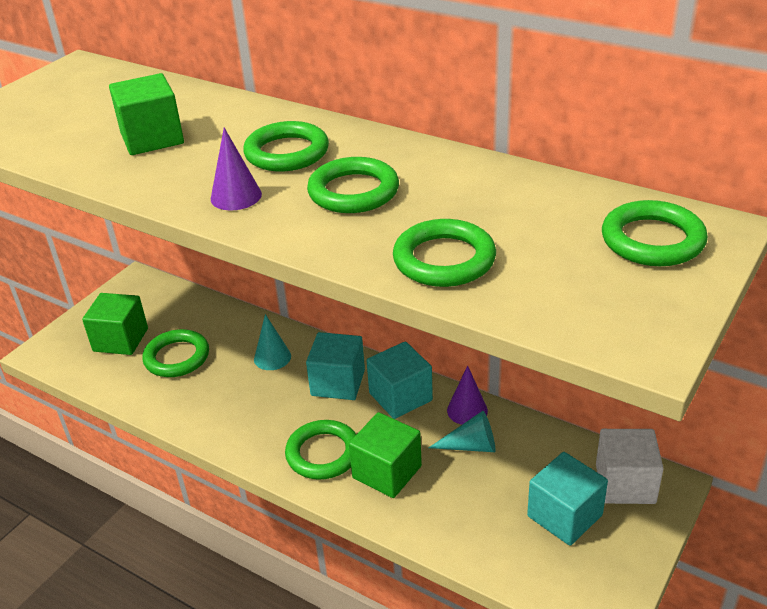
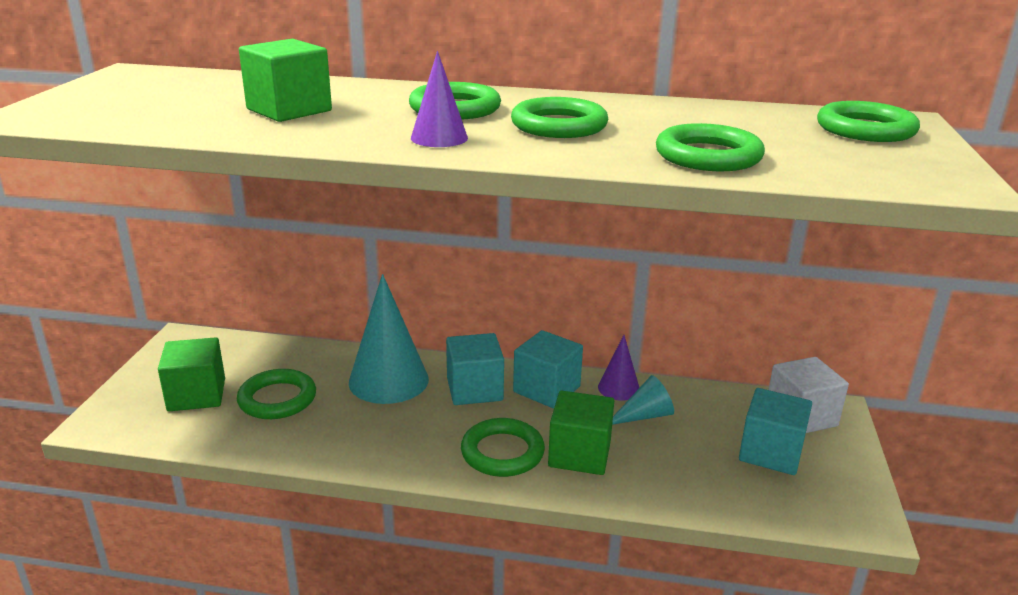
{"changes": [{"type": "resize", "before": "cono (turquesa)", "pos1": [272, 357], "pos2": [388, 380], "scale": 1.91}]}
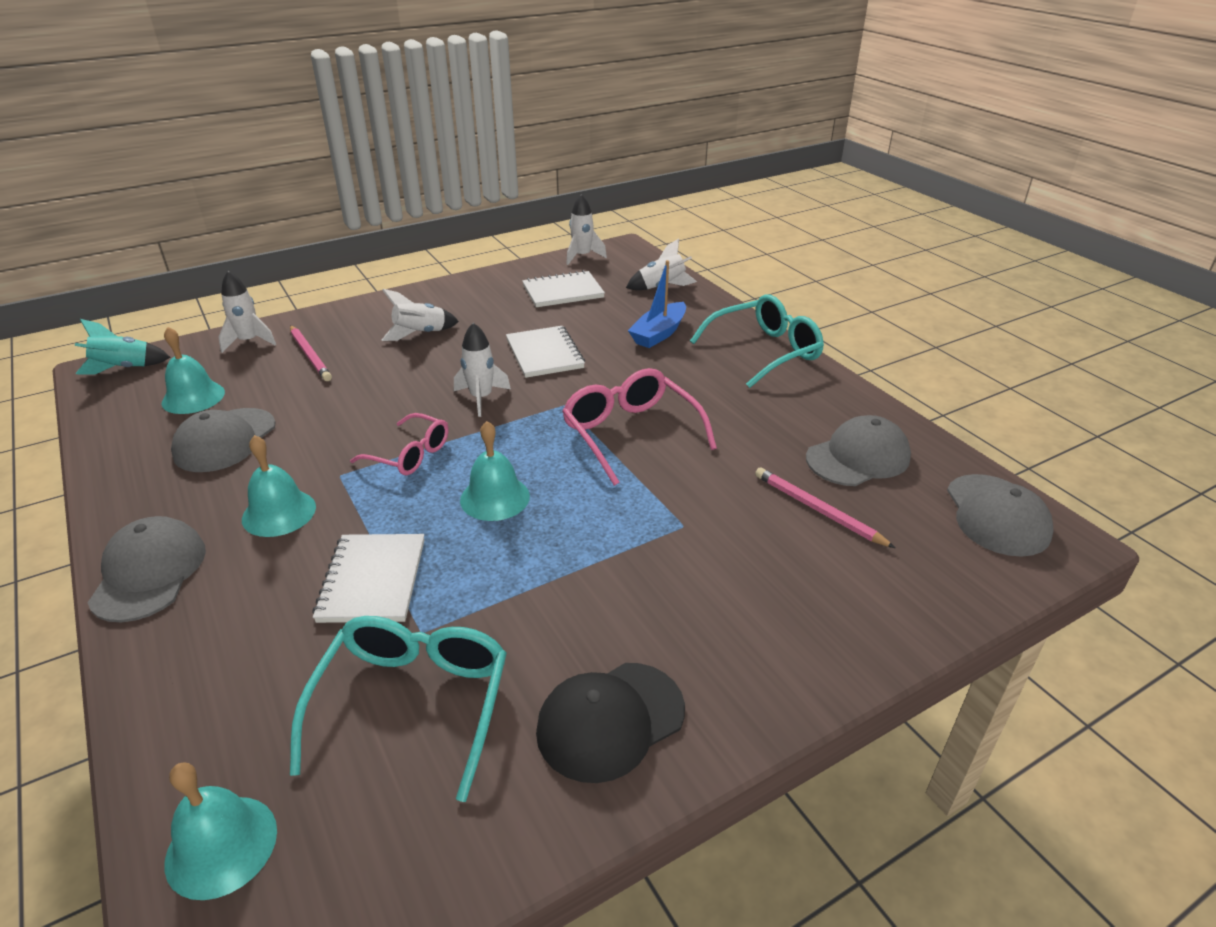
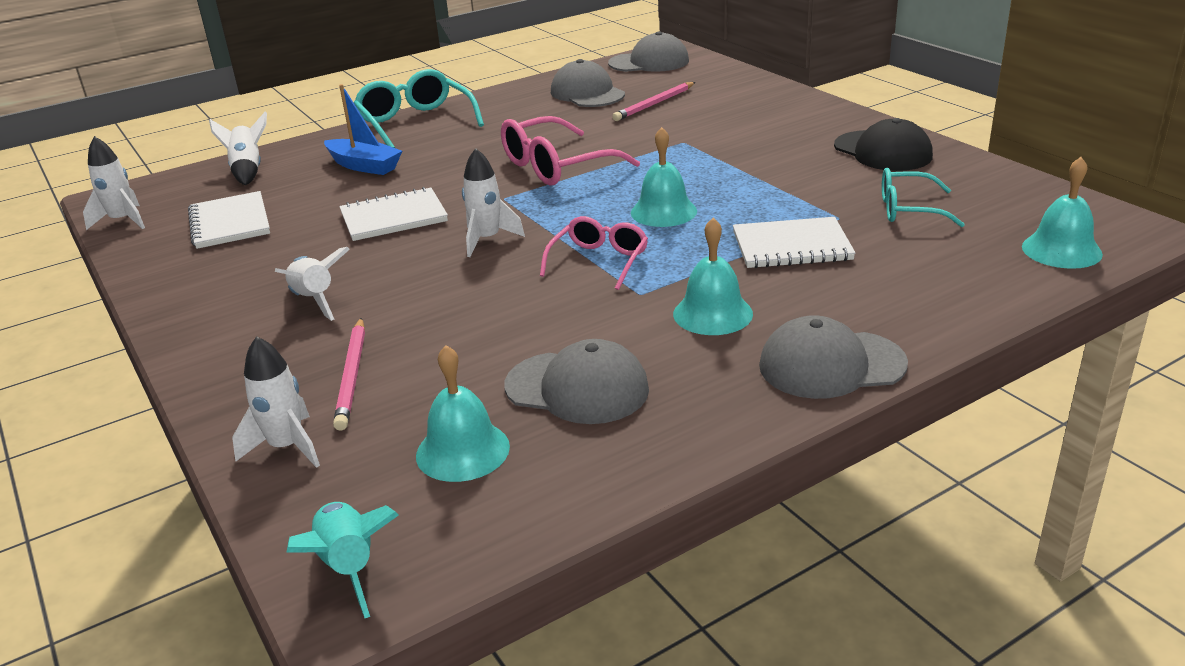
{"changes": [{"type": "rotate", "before": "lápiz (rosa)", "pos1": [310, 355], "pos2": [352, 375], "turn": 120}, {"type": "resize", "before": "gafas (turquesa)", "pos1": [413, 703], "pos2": [908, 210], "scale": 0.64}]}
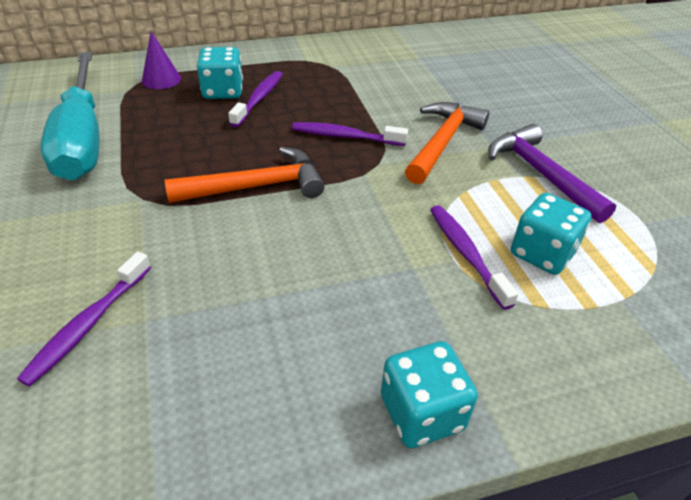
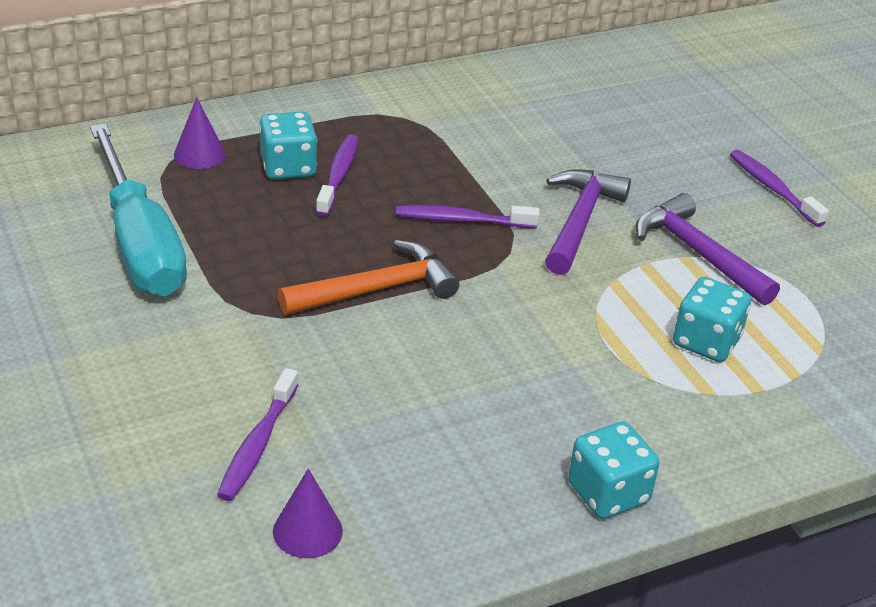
{"changes": [{"type": "insert", "after": "cono (morado)", "pos2": [307, 531]}, {"type": "move", "before": "cepillo de dientes (morado)", "pos1": [466, 253], "pos2": [772, 188]}, {"type": "recolor", "before": "martillo (naranja)", "after": "martillo (morado)", "pos1": [442, 142], "pos2": [579, 221]}]}
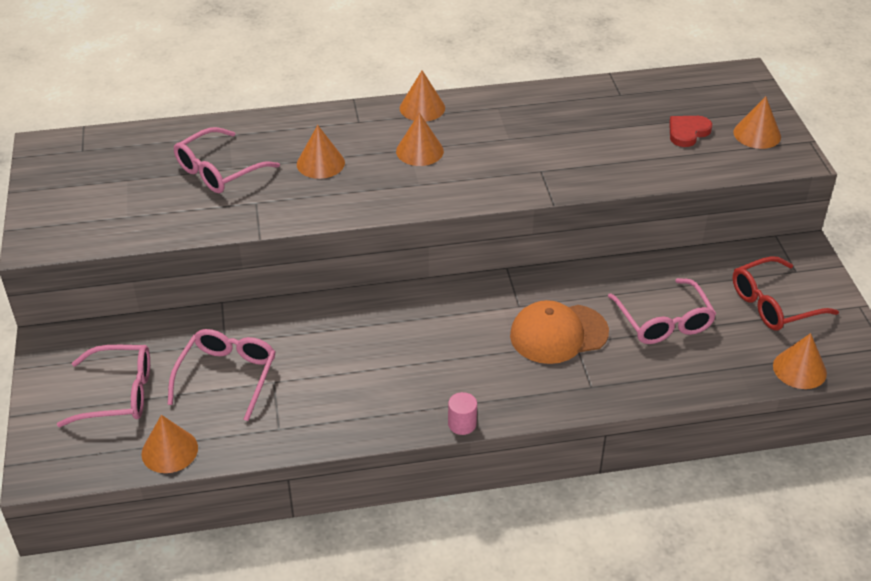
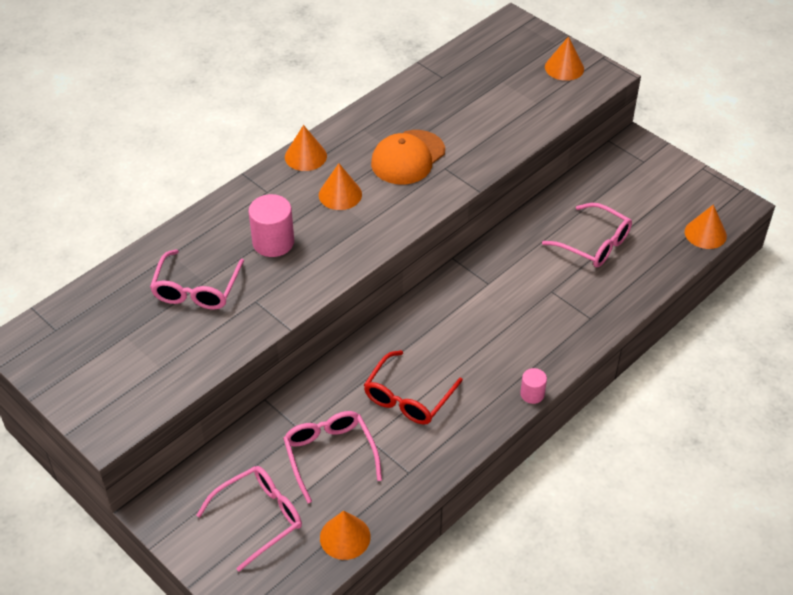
{"changes": [{"type": "delete", "before": "corazón (rojo)", "pos1": [687, 132]}, {"type": "move", "before": "gorra (naranja)", "pos1": [558, 334], "pos2": [408, 158]}, {"type": "move", "before": "gafas (rojo)", "pos1": [773, 304], "pos2": [408, 397]}, {"type": "replace", "before": "cono (naranja)", "after": "cilindro (rosa)", "pos1": [320, 163], "pos2": [273, 242]}]}
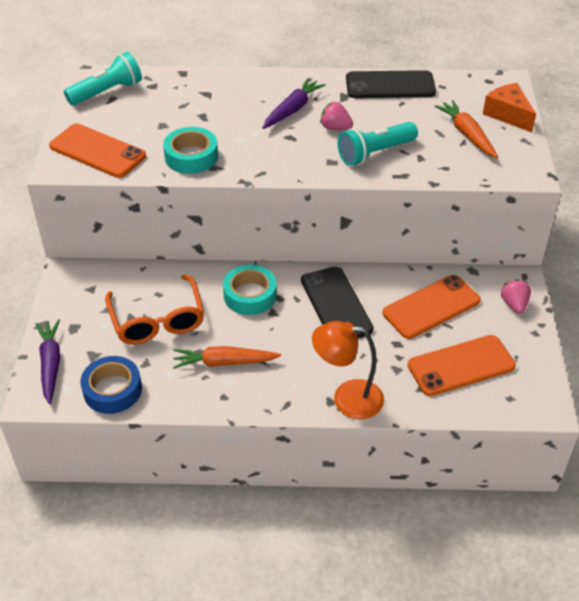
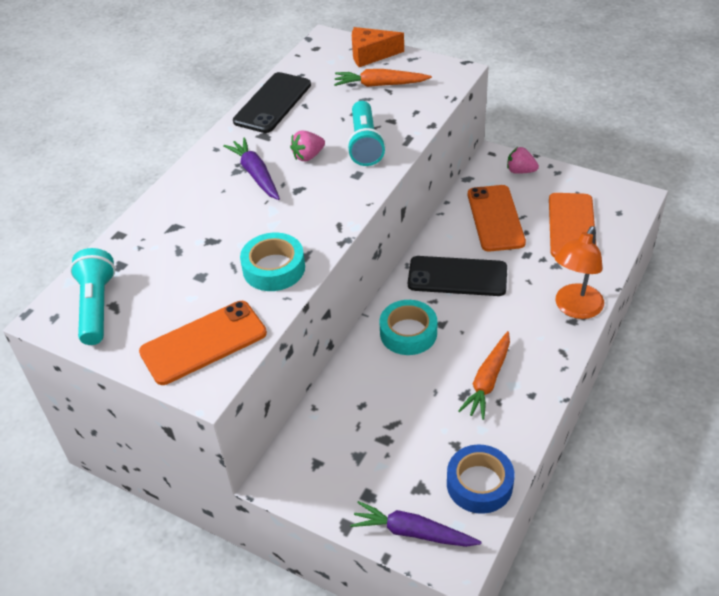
{"changes": [{"type": "delete", "before": "gafas (naranja)", "pos1": [157, 320]}]}
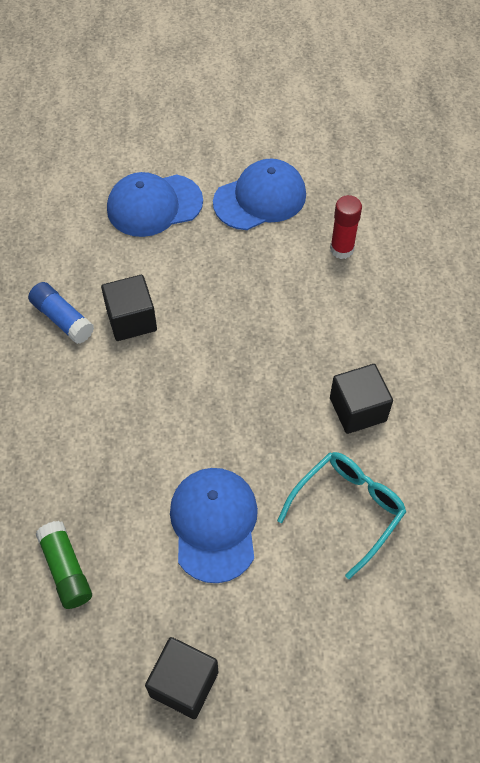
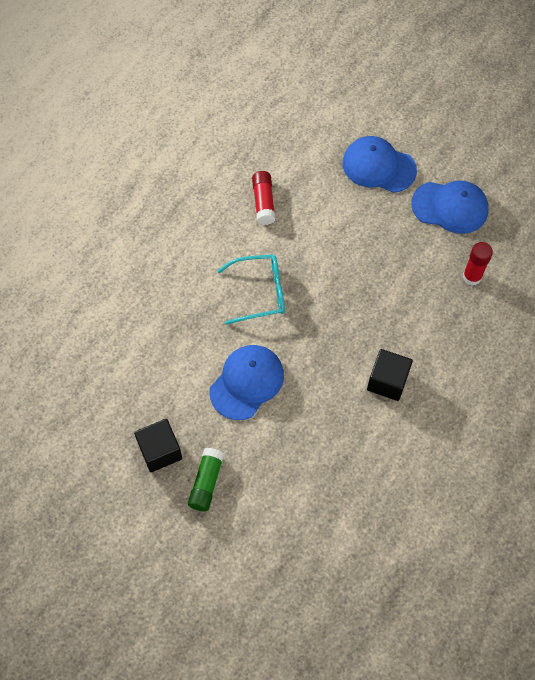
{"changes": [{"type": "delete", "before": "cubo (negro)", "pos1": [131, 320]}, {"type": "move", "before": "barra de pegamento (verde)", "pos1": [66, 569], "pos2": [206, 482]}, {"type": "move", "before": "gafas (turquesa)", "pos1": [347, 509], "pos2": [259, 292]}, {"type": "recolor", "before": "barra de pegamento (azul)", "after": "barra de pegamento (rojo)", "pos1": [62, 319], "pos2": [263, 202]}]}
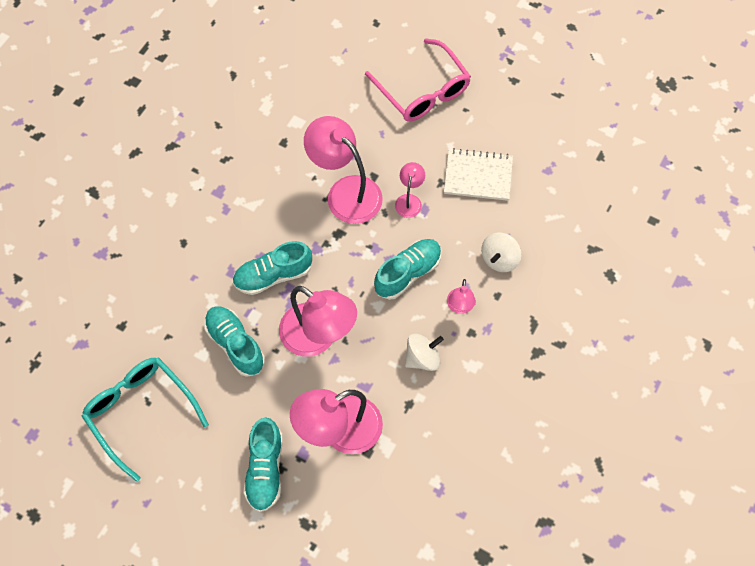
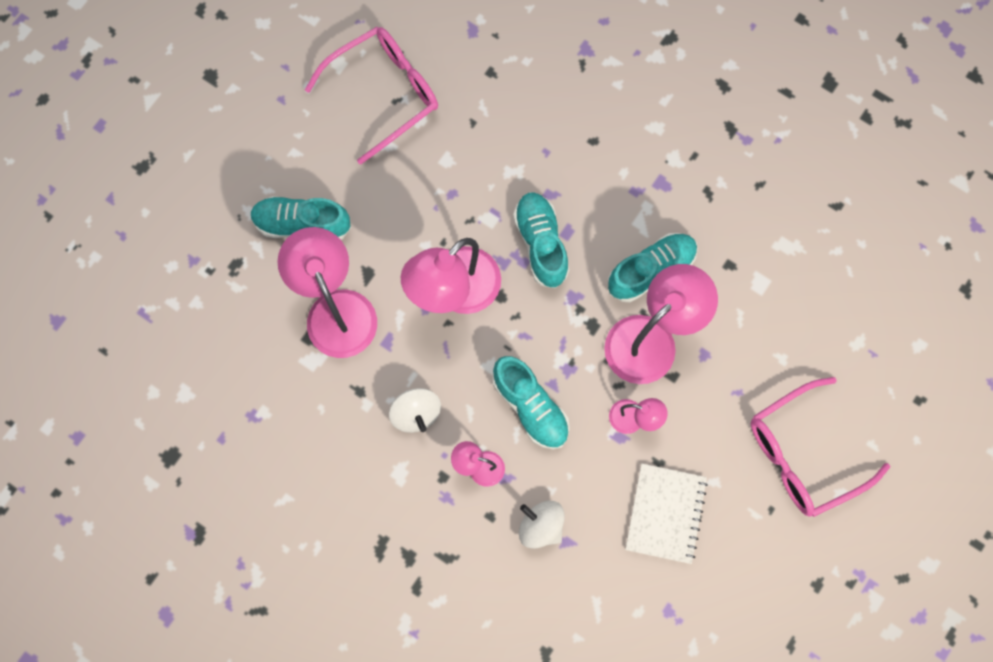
{"changes": [{"type": "move", "before": "zapato (turquesa)", "pos1": [235, 344], "pos2": [651, 270]}, {"type": "recolor", "before": "gafas (turquesa)", "after": "gafas (rosa)", "pos1": [140, 412], "pos2": [384, 93]}]}
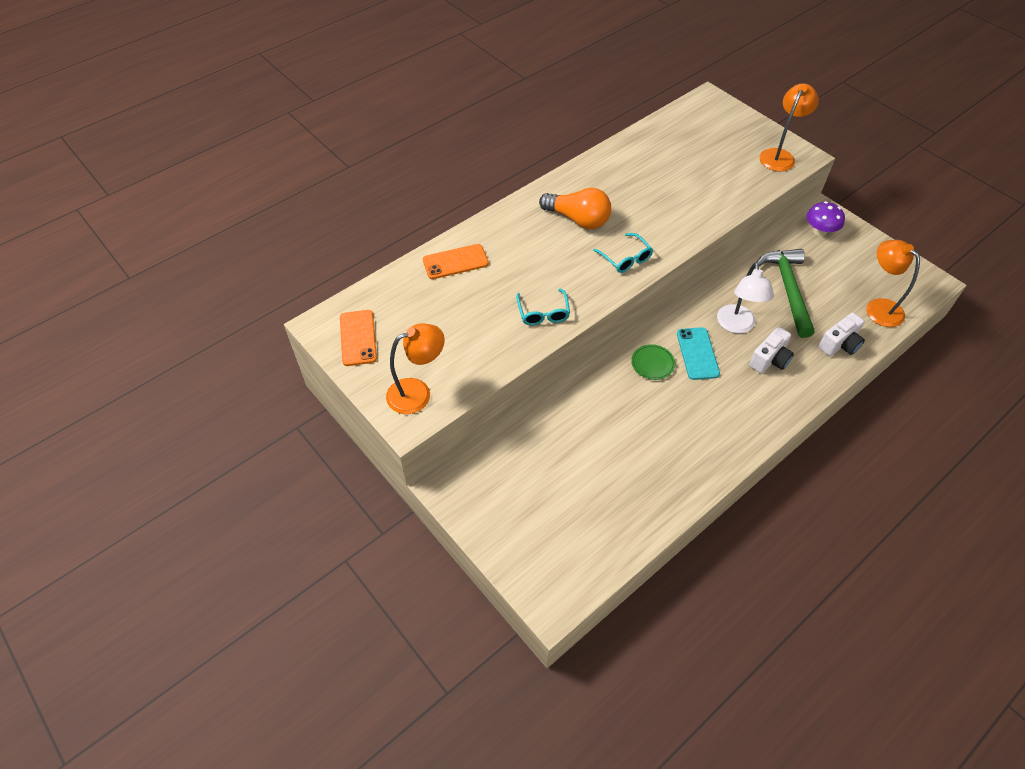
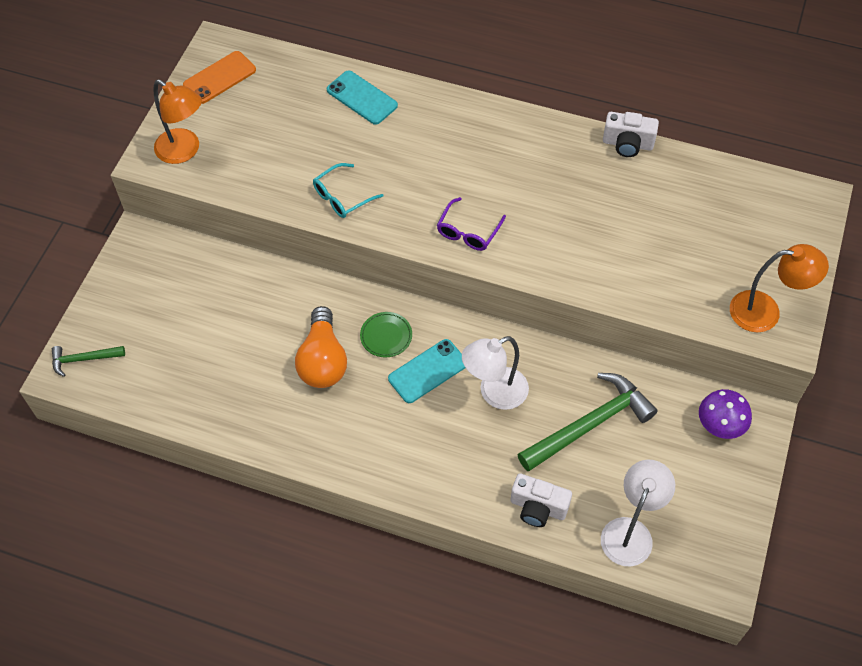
{"changes": [{"type": "insert", "after": "martillo (verde)", "pos2": [83, 359]}, {"type": "move", "before": "bombilla (naranja)", "pos1": [578, 219], "pos2": [323, 360]}, {"type": "move", "before": "cámara (blanco)", "pos1": [770, 360], "pos2": [627, 144]}, {"type": "recolor", "before": "móvil (naranja)", "after": "móvil (turquesa)", "pos1": [455, 262], "pos2": [362, 98]}, {"type": "recolor", "before": "gafas (turquesa)", "after": "gafas (morado)", "pos1": [625, 258], "pos2": [468, 231]}, {"type": "recolor", "before": "lámpara (naranja)", "after": "lámpara (blanco)", "pos1": [878, 307], "pos2": [630, 531]}]}
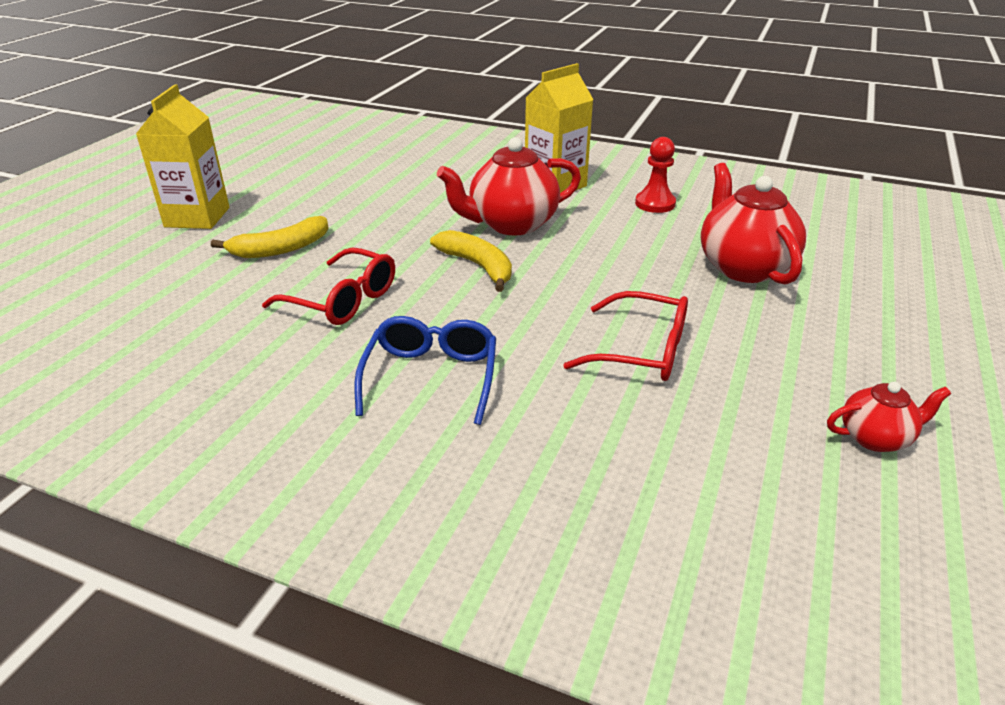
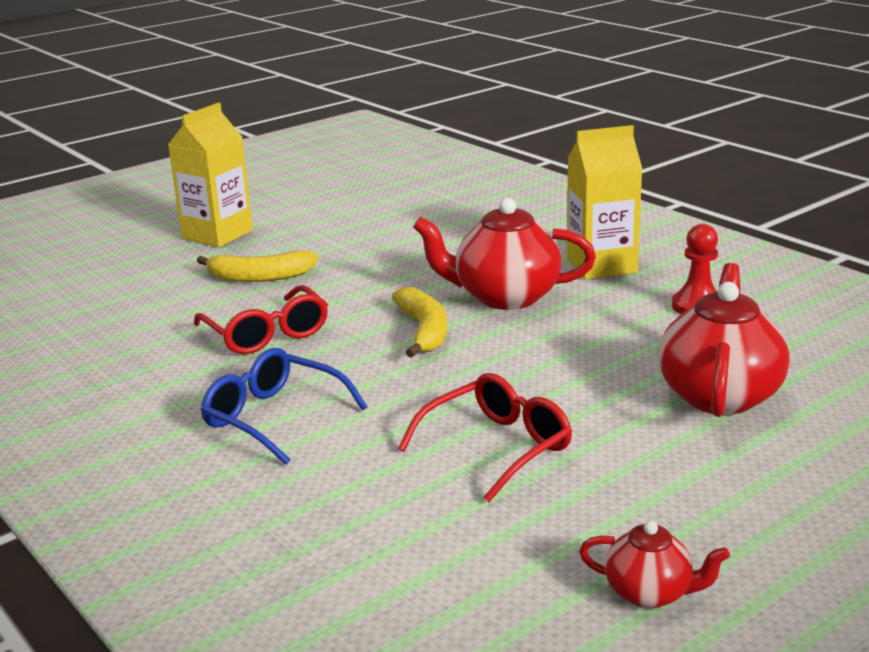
{"changes": [{"type": "rotate", "before": "gafas (azul)", "pos1": [431, 377], "pos2": [273, 417], "turn": -90}, {"type": "rotate", "before": "gafas (rojo)", "pos1": [642, 351], "pos2": [497, 447], "turn": -90}]}
